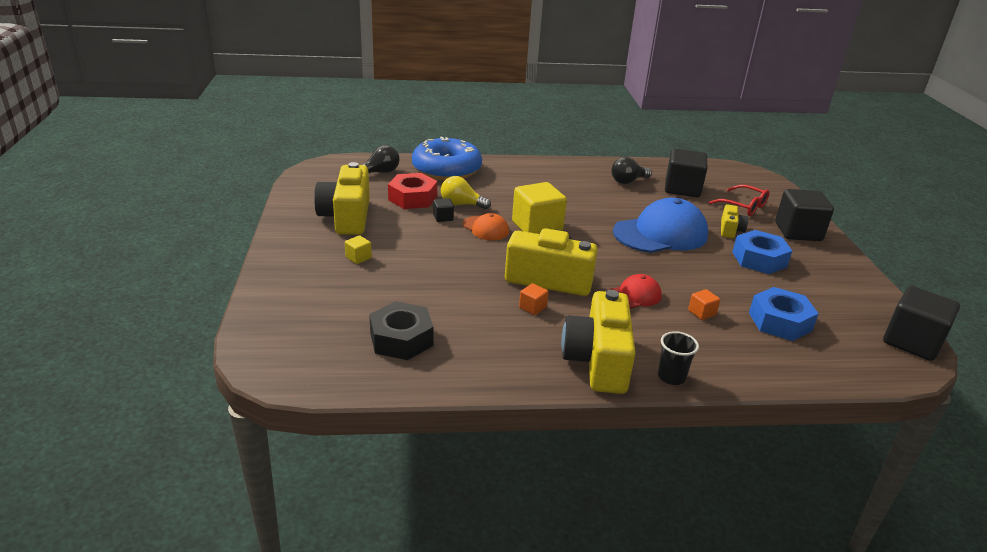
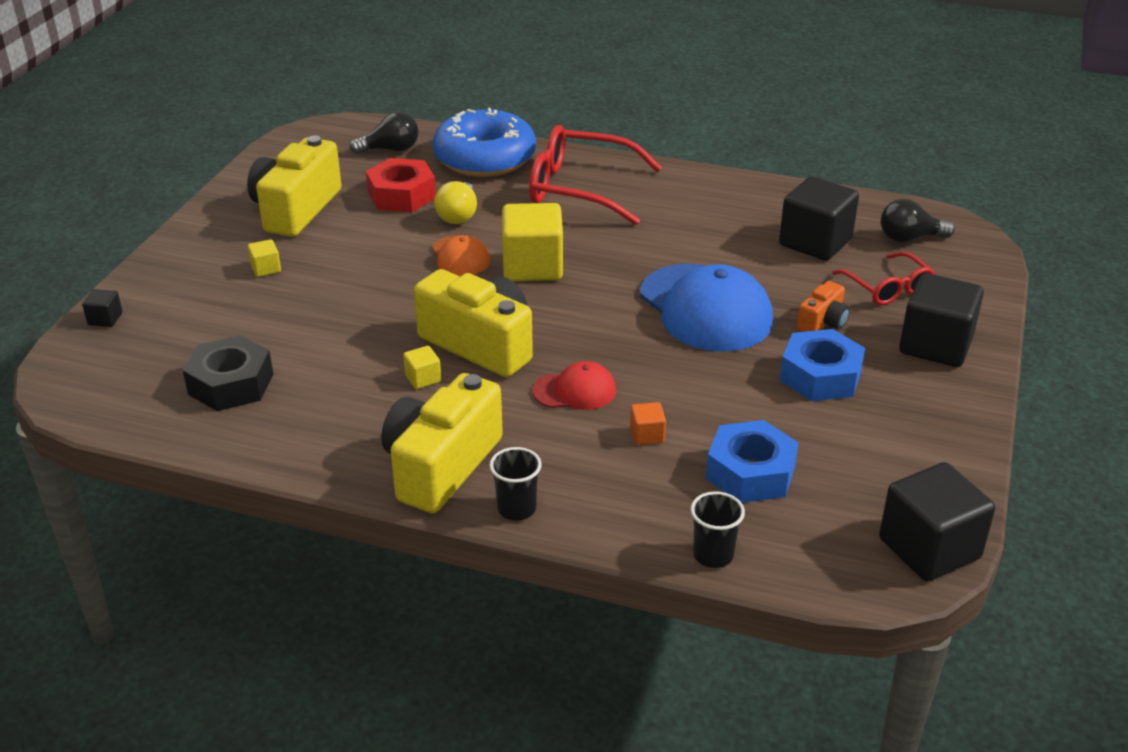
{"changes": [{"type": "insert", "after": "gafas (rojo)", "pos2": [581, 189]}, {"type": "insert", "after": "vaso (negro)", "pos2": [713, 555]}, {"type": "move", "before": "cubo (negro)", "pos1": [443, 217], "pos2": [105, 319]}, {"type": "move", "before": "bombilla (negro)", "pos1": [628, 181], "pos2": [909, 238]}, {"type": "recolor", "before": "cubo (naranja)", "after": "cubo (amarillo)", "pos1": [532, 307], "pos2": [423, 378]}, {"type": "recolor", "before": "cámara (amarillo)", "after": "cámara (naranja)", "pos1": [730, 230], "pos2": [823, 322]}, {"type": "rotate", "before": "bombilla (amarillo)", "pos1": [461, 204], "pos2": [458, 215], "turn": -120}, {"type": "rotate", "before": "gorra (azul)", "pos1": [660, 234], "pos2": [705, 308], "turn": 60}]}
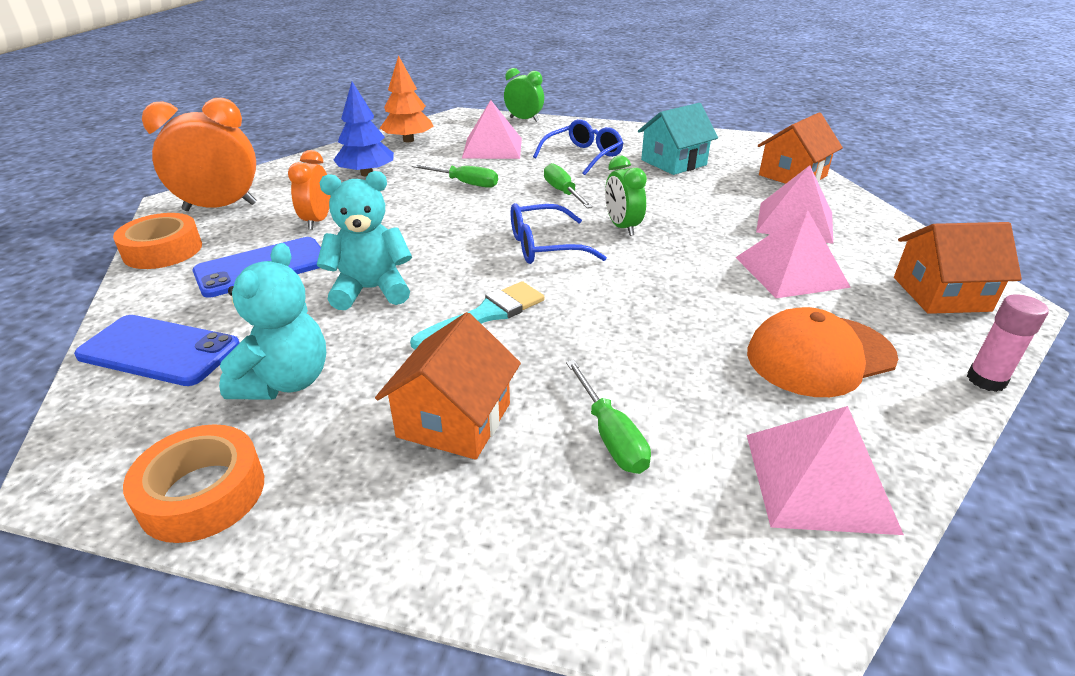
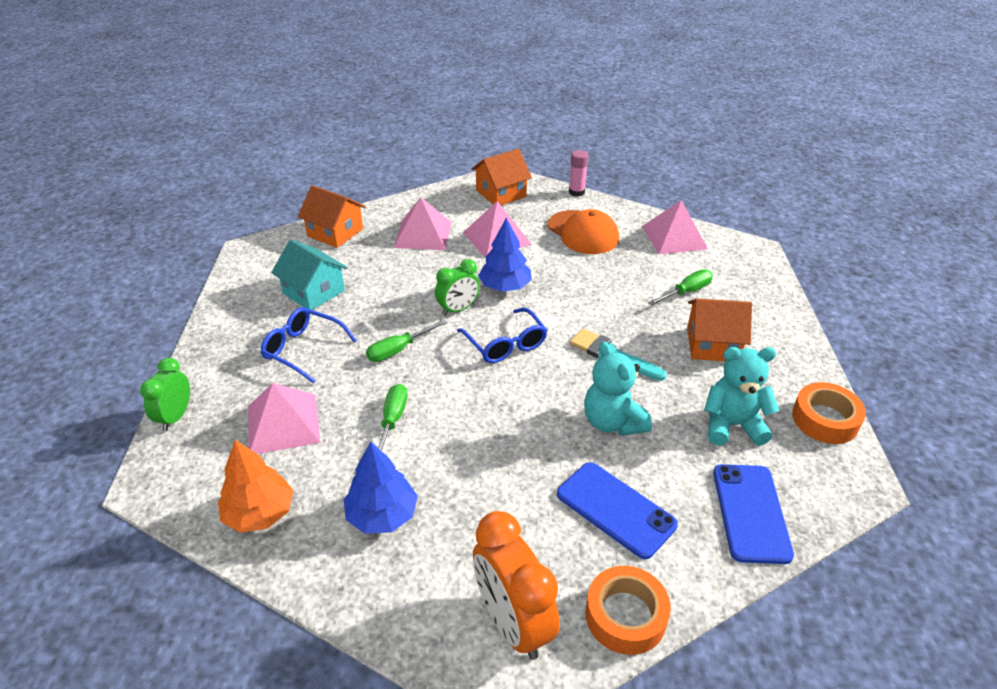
{"changes": [{"type": "delete", "before": "despertador (naranja)", "pos1": [317, 221]}, {"type": "insert", "after": "árbol (azul)", "pos2": [505, 287]}, {"type": "rotate", "before": "casa (naranja)", "pos1": [941, 294], "pos2": [501, 193], "turn": 75}]}
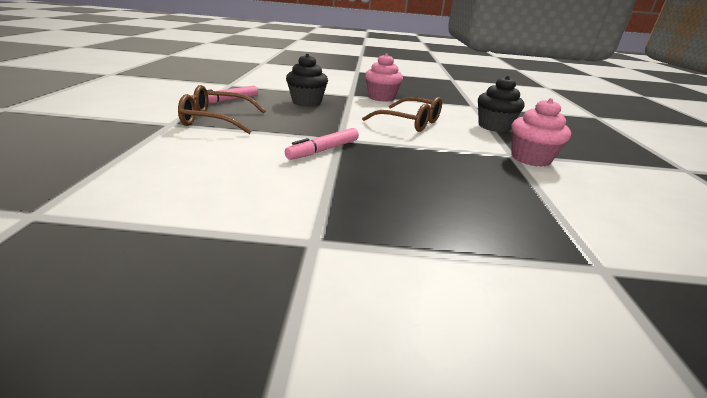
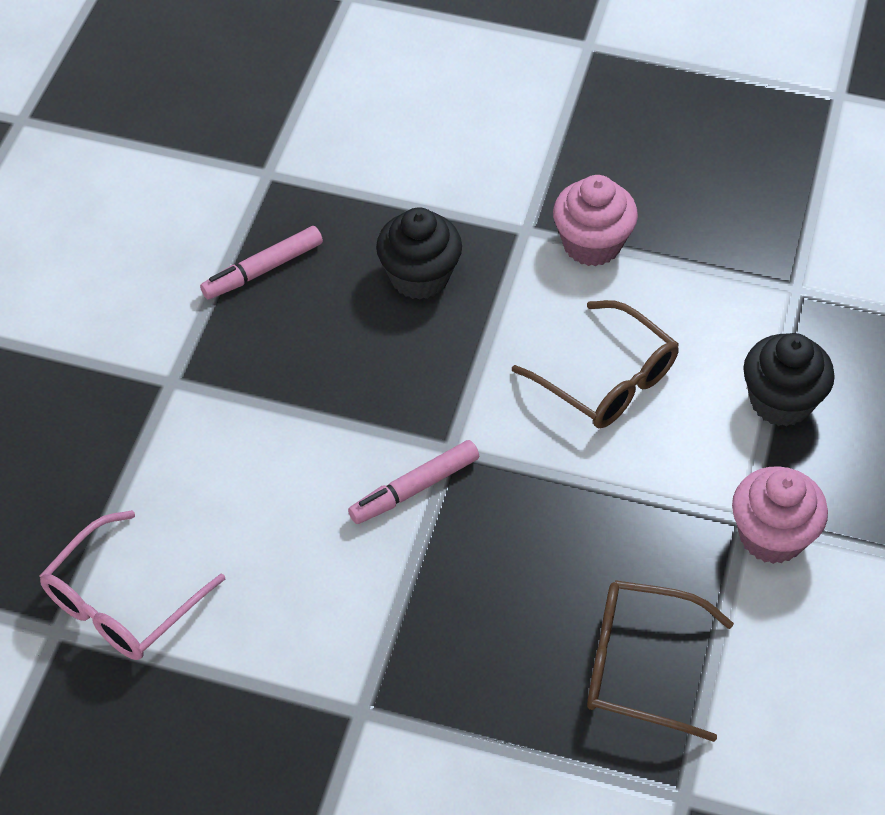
{"changes": [{"type": "insert", "after": "gafas (rosa)", "pos2": [123, 602]}, {"type": "move", "before": "gafas (marrón)", "pos1": [216, 120], "pos2": [640, 666]}]}
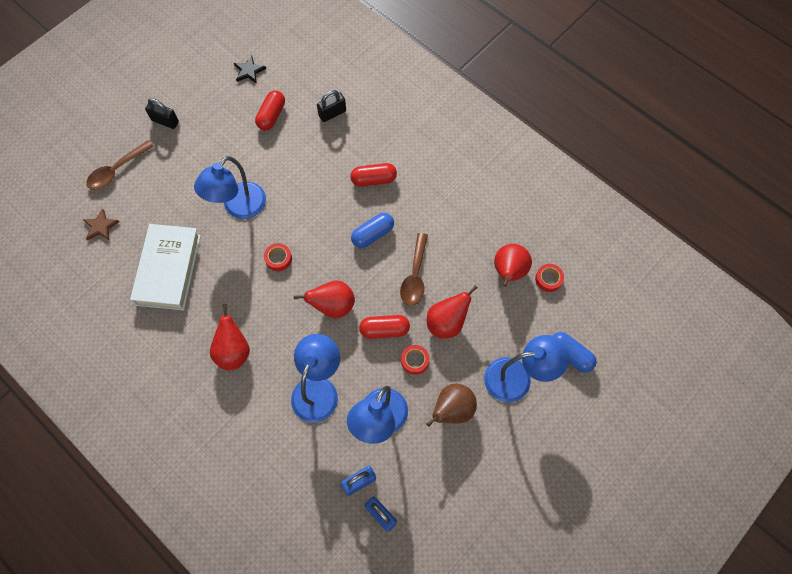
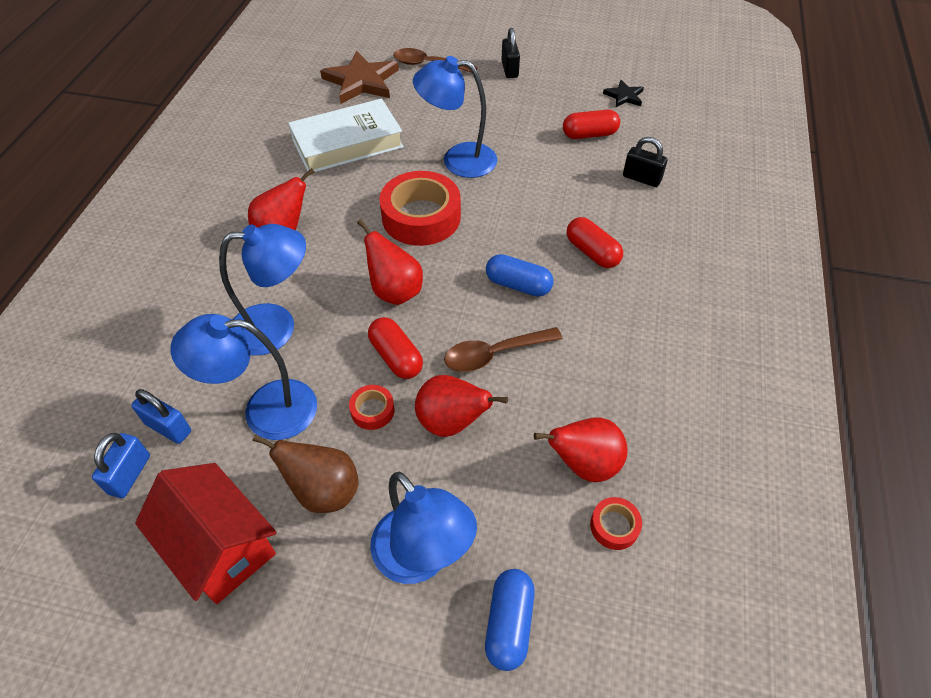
{"changes": [{"type": "insert", "after": "casa (rojo)", "pos2": [220, 546]}, {"type": "resize", "before": "estrella (marrón)", "pos1": [101, 226], "pos2": [361, 81], "scale": 1.94}, {"type": "resize", "before": "cinta adhesiva (rojo)", "pos1": [278, 259], "pos2": [421, 217], "scale": 2.23}]}
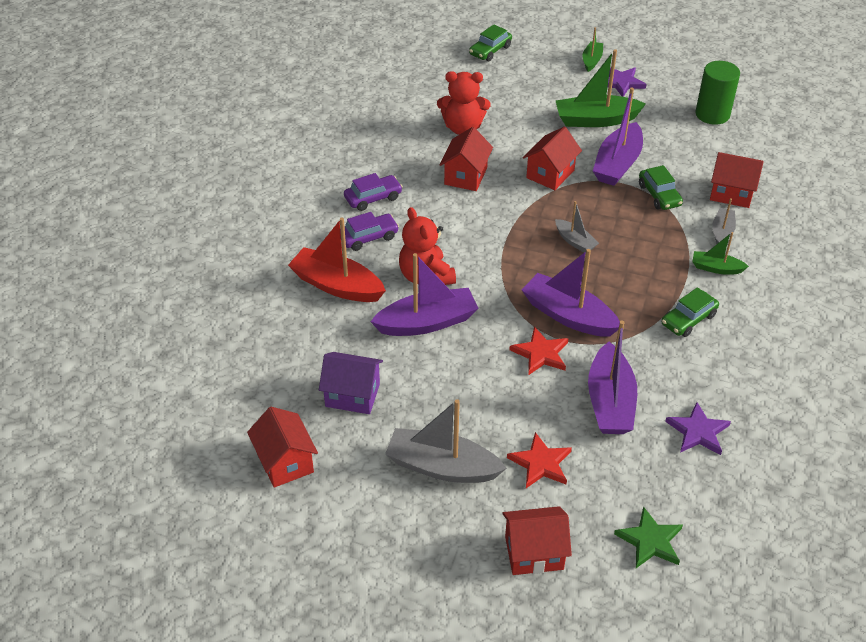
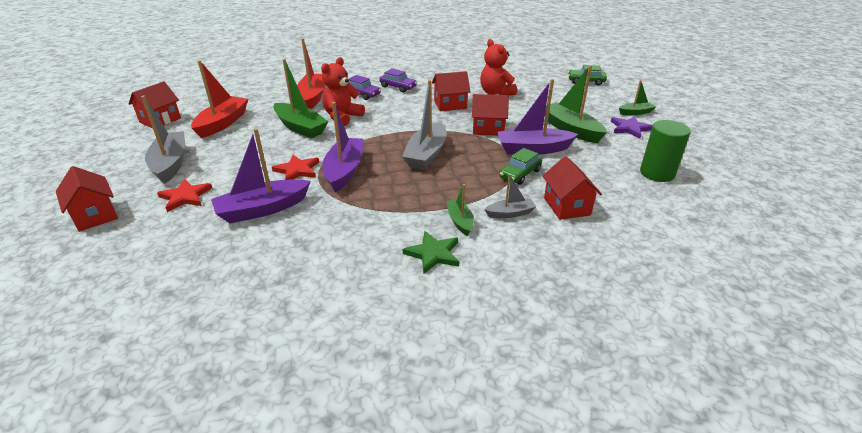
{"changes": [{"type": "delete", "before": "coche (verde)", "pos1": [688, 319]}, {"type": "delete", "before": "estrella (morado)", "pos1": [698, 431]}, {"type": "move", "before": "estrella (verde)", "pos1": [650, 541], "pos2": [433, 254]}, {"type": "replace", "before": "casa (morado)", "after": "barco (rojo)", "pos1": [352, 395], "pos2": [222, 123]}, {"type": "recolor", "before": "barco (morado)", "after": "barco (verde)", "pos1": [427, 322], "pos2": [300, 127]}, {"type": "resize", "before": "barco (gris)", "pos1": [575, 241], "pos2": [426, 154], "scale": 1.86}]}
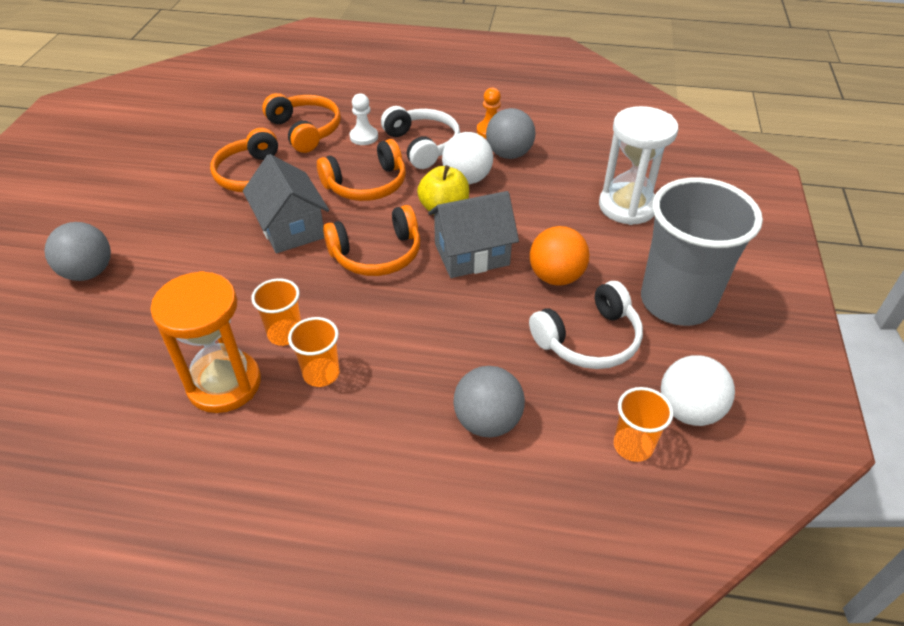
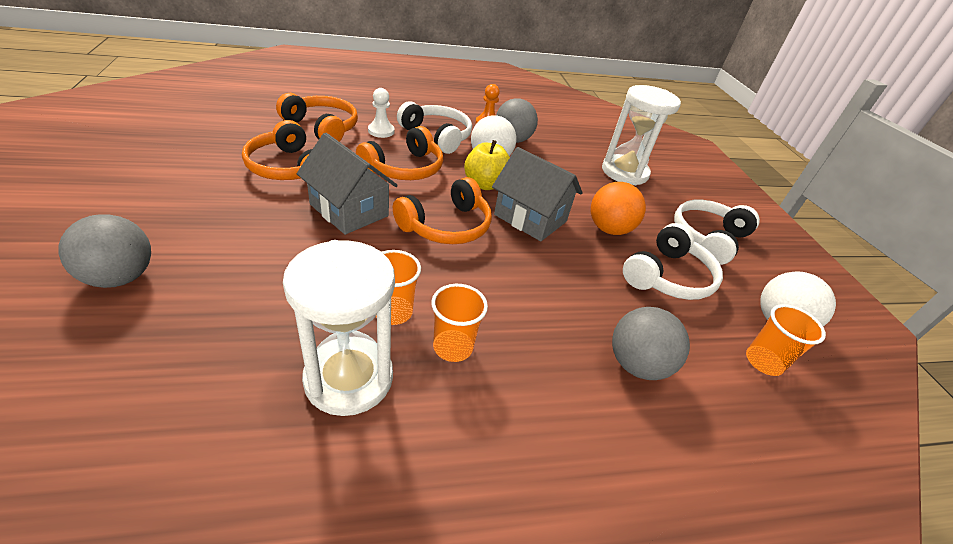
{"changes": [{"type": "replace", "before": "vaso (gris)", "after": "auriculares (blanco)", "pos1": [677, 302], "pos2": [708, 238]}, {"type": "recolor", "before": "reloj de arena (naranja)", "after": "reloj de arena (blanco)", "pos1": [224, 384], "pos2": [349, 378]}, {"type": "rotate", "before": "casa (gris)", "pos1": [471, 254], "pos2": [530, 218], "turn": 75}]}
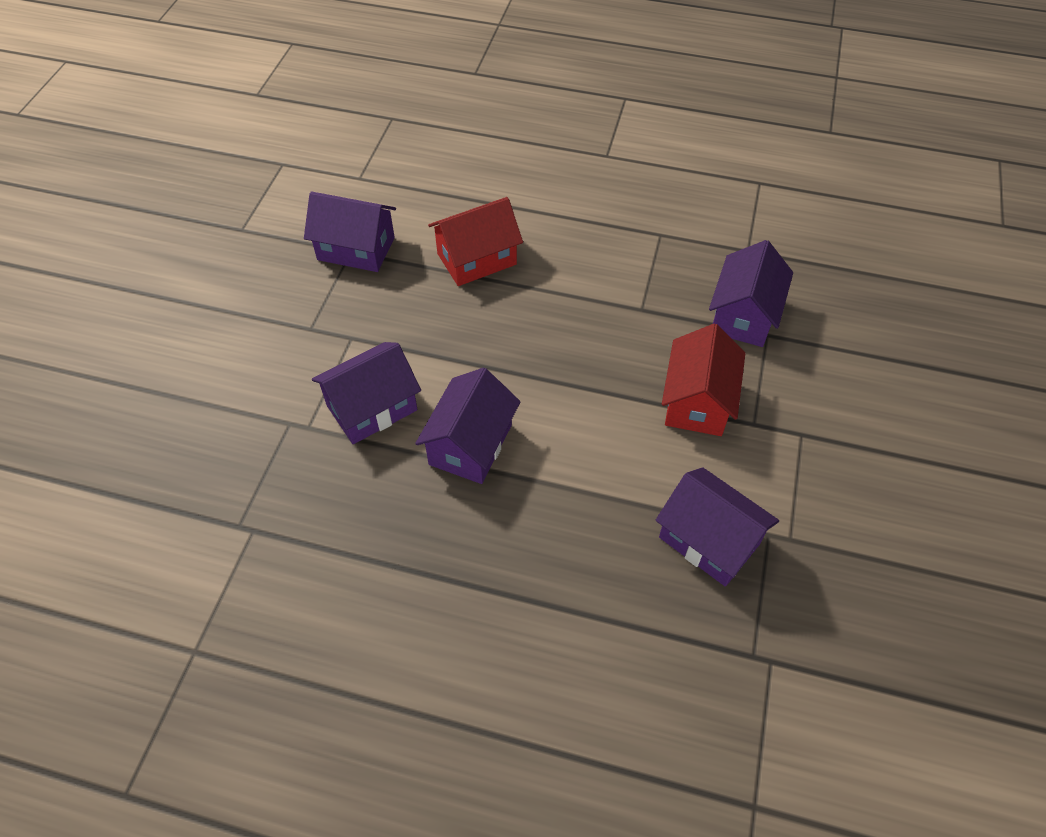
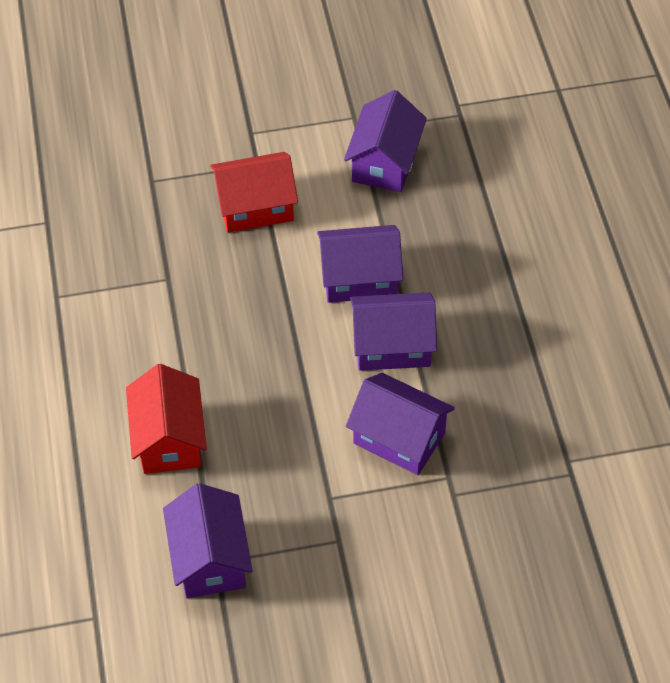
{"changes": [{"type": "move", "before": "casa (morado)", "pos1": [743, 315], "pos2": [359, 278]}, {"type": "rotate", "before": "casa (rojo)", "pos1": [477, 259], "pos2": [169, 438], "turn": 45}]}
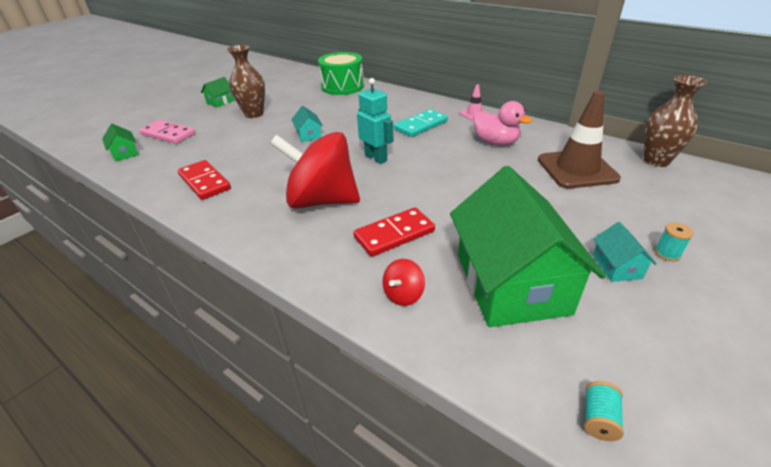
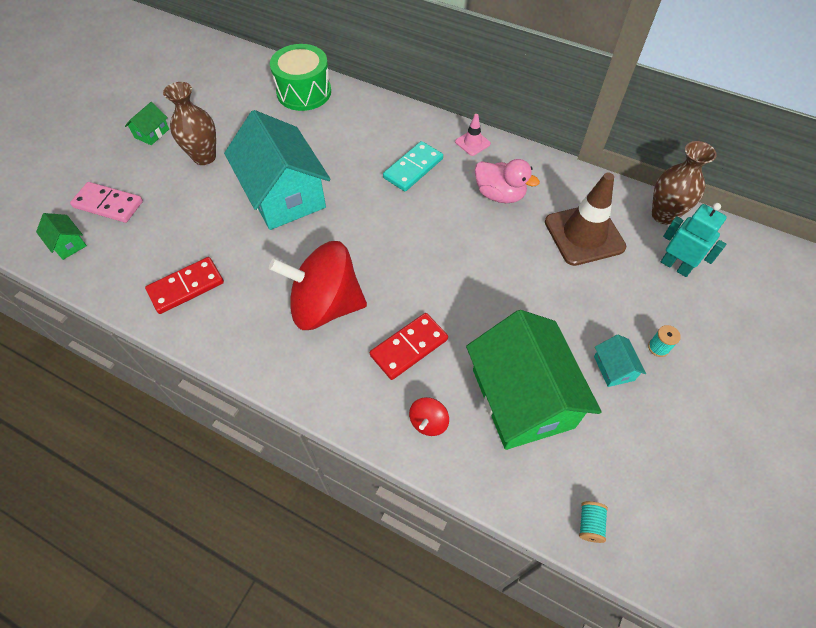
{"changes": [{"type": "move", "before": "robot (turquesa)", "pos1": [376, 158], "pos2": [675, 266]}, {"type": "rotate", "before": "ficha de dominó (rojo)", "pos1": [204, 182], "pos2": [186, 287], "turn": -75}, {"type": "resize", "before": "casa (turquesa)", "pos1": [308, 135], "pos2": [284, 194], "scale": 2.48}]}
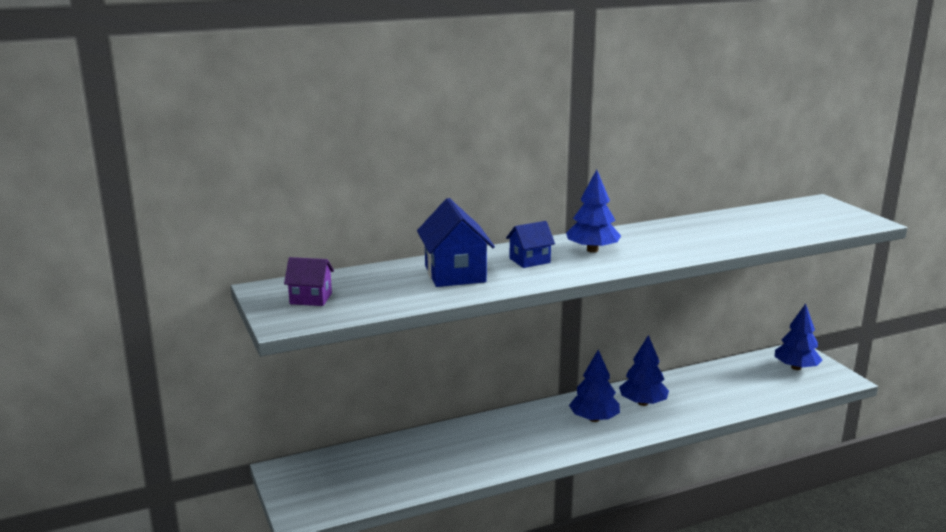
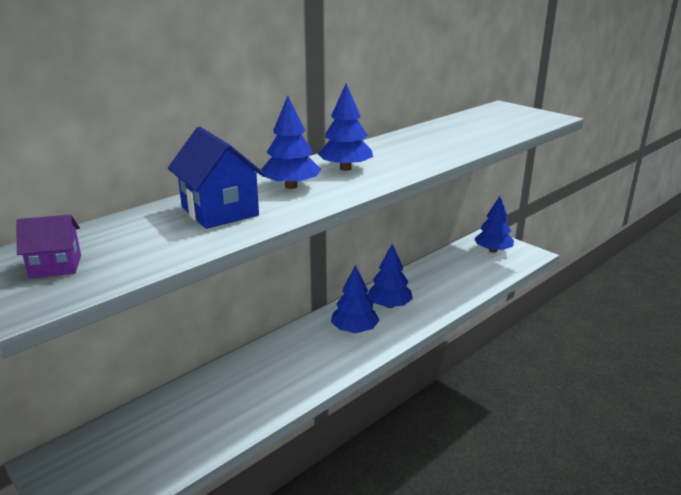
{"changes": [{"type": "replace", "before": "casa (azul)", "after": "árbol (azul)", "pos1": [529, 260], "pos2": [291, 186]}]}
